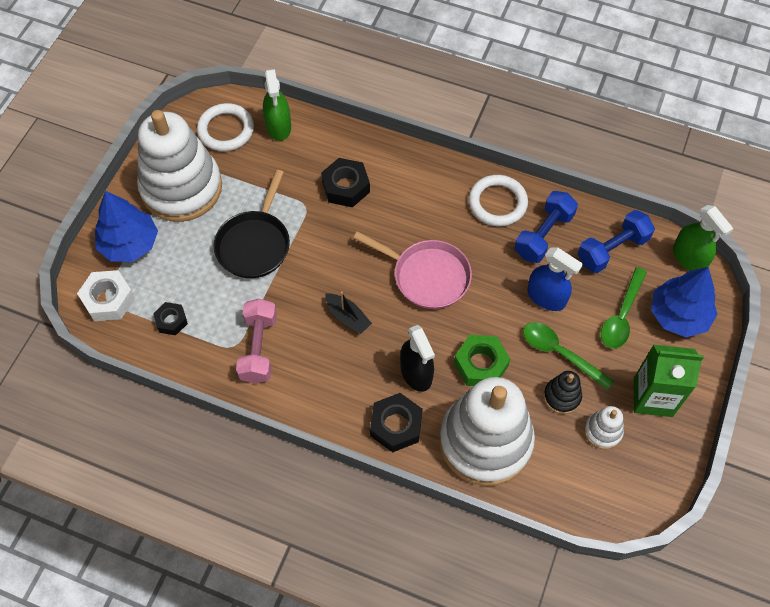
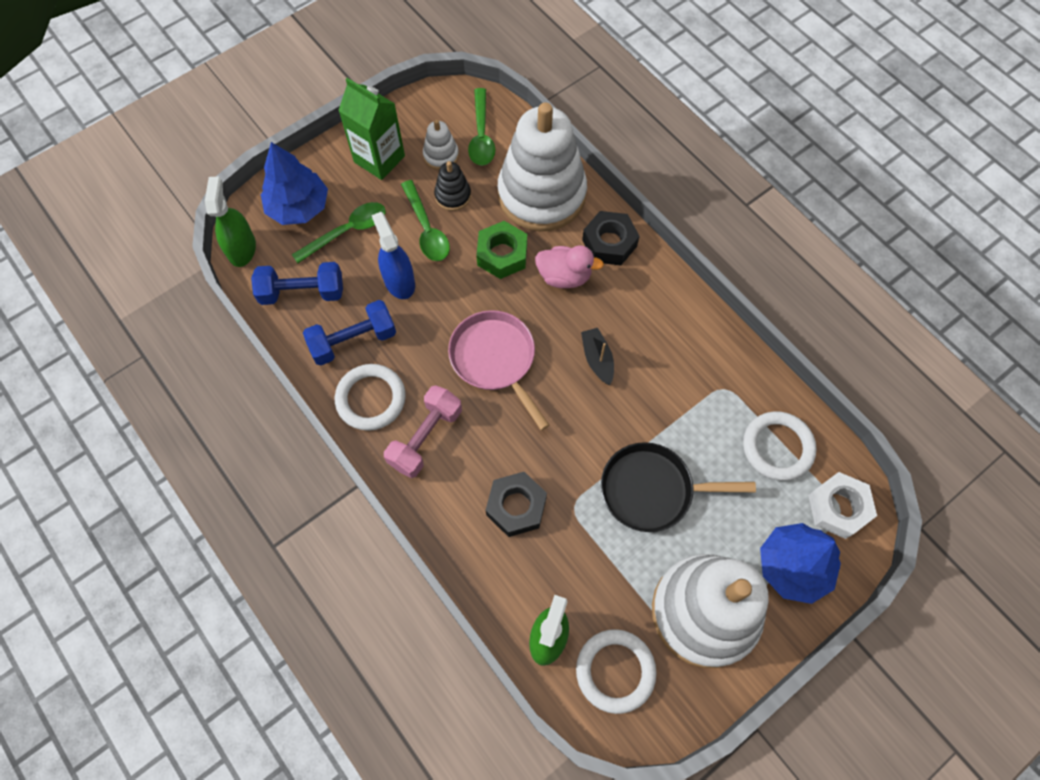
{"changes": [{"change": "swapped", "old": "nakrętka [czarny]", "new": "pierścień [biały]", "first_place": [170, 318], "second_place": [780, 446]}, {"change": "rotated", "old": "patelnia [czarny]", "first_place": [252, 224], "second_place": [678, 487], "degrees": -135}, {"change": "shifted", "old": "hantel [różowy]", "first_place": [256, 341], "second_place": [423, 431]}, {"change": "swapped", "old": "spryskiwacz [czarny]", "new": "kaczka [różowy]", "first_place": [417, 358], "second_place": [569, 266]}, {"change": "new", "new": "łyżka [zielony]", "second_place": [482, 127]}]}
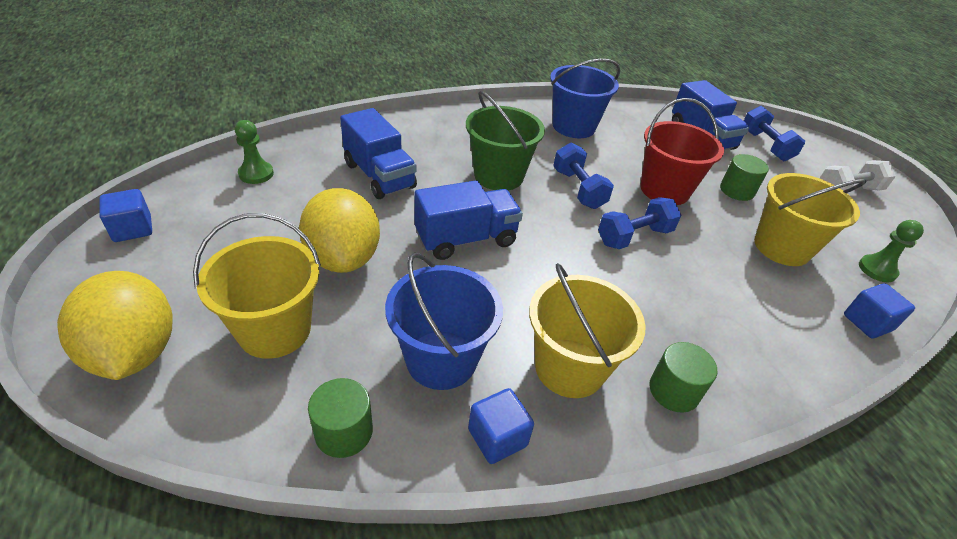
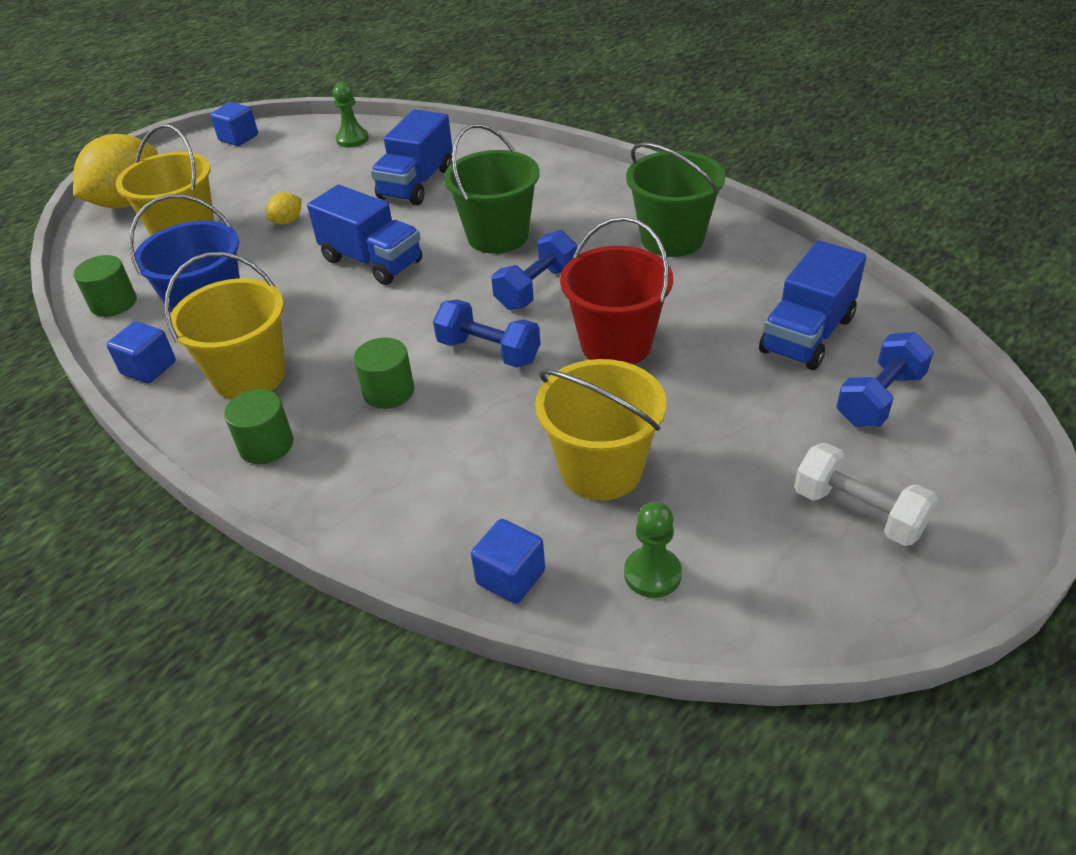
{"changes": [{"change": "scaled", "old": "cytryna [żółty]", "first_place": [339, 230], "second_place": [284, 208], "factor": 0.42}, {"change": "repainted", "old": "wiadro [niebieski]", "new": "wiadro [zielony]", "first_place": [585, 98], "second_place": [676, 200]}, {"change": "shifted", "old": "walec [zielony]", "first_place": [744, 177], "second_place": [384, 373]}]}
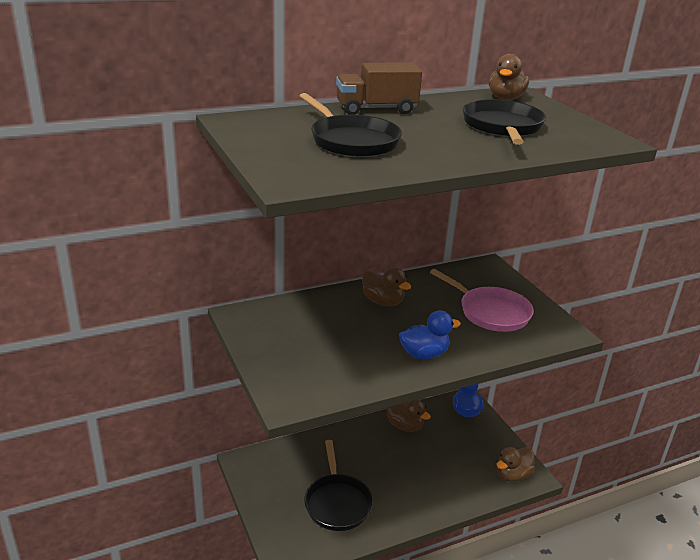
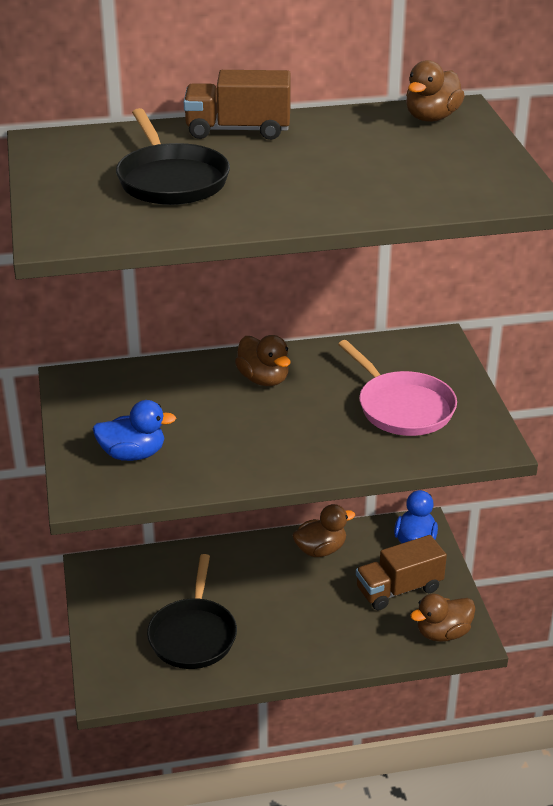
{"changes": [{"change": "rotated", "old": "kaczka [brązowy]", "first_place": [409, 416], "second_place": [323, 530], "degrees": -75}, {"change": "shifted", "old": "kaczka [niebieski]", "first_place": [430, 335], "second_place": [134, 430]}, {"change": "gone", "old": "patelnia [czarny]", "first_place": [504, 122]}, {"change": "new", "new": "ciężarówka [brązowy]", "second_place": [401, 573]}]}
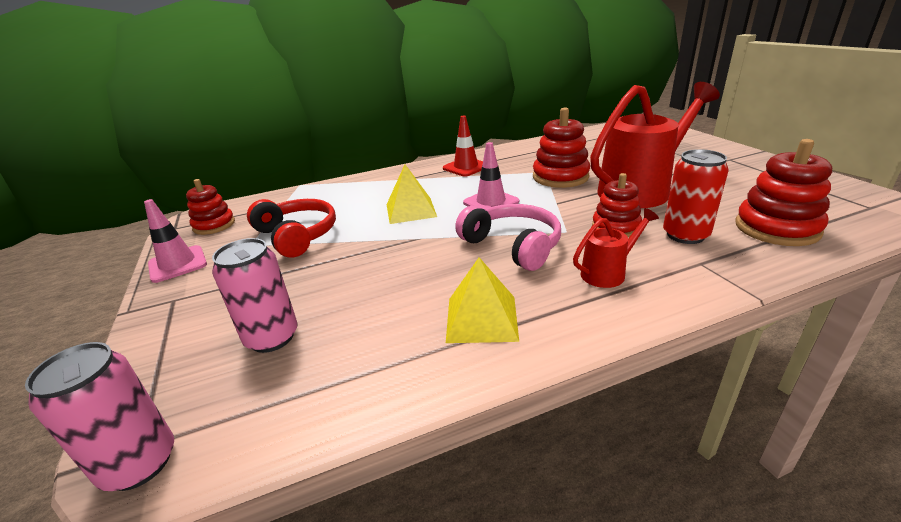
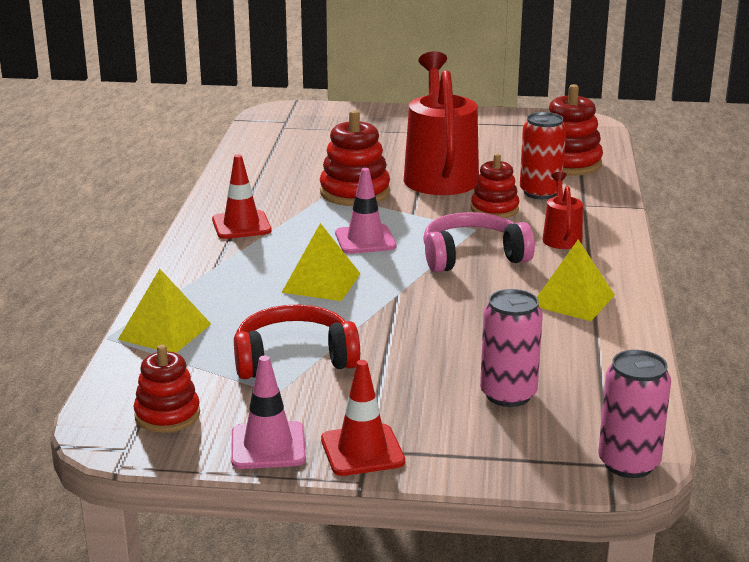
{"changes": [{"change": "new", "new": "piramida [żółty]", "second_place": [164, 311]}, {"change": "new", "new": "pachołek [czerwony]", "second_place": [363, 418]}]}
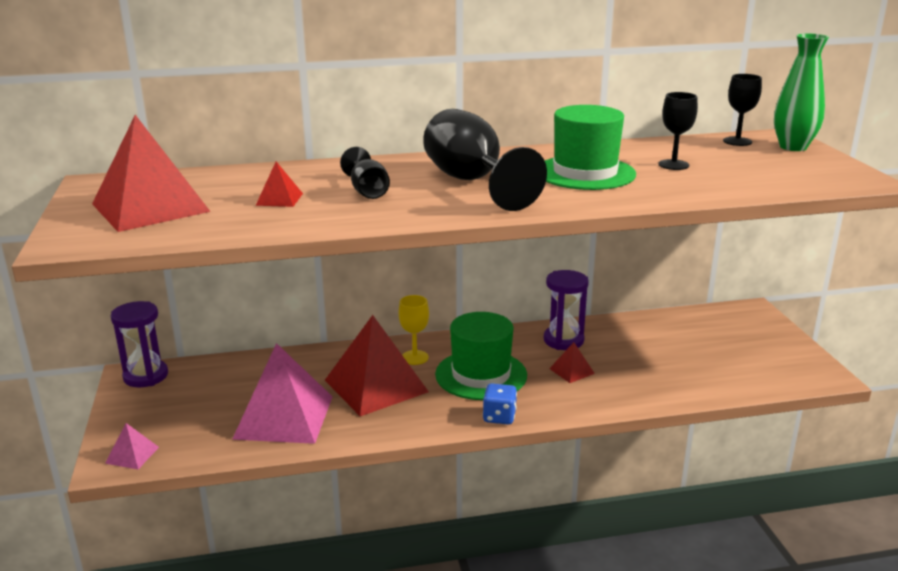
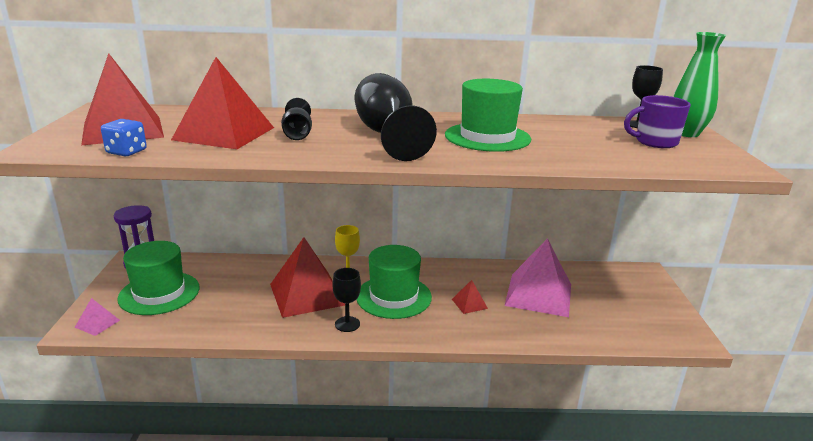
{"changes": [{"change": "shifted", "old": "piramida [różowy]", "first_place": [282, 393], "second_place": [538, 277]}, {"change": "scaled", "old": "piramida [czerwony]", "first_place": [279, 184], "second_place": [222, 103], "factor": 2.32}, {"change": "shifted", "old": "kostka do gry [niebieski]", "first_place": [500, 404], "second_place": [124, 137]}, {"change": "gone", "old": "klepsydra [fioletowy]", "first_place": [566, 310]}, {"change": "shifted", "old": "kielich [czarny]", "first_place": [678, 131], "second_place": [346, 300]}, {"change": "new", "new": "kapelusz [zielony]", "second_place": [158, 278]}, {"change": "new", "new": "kubek [fioletowy]", "second_place": [657, 121]}]}
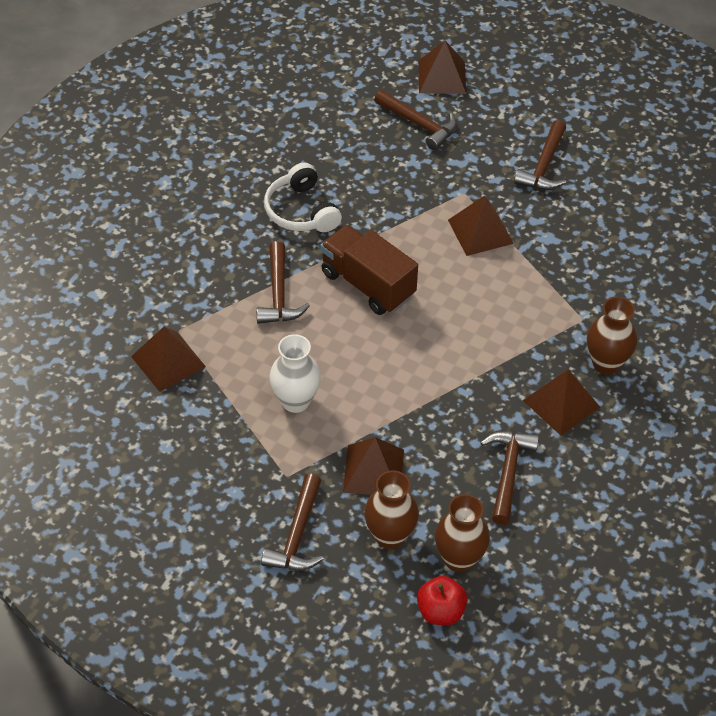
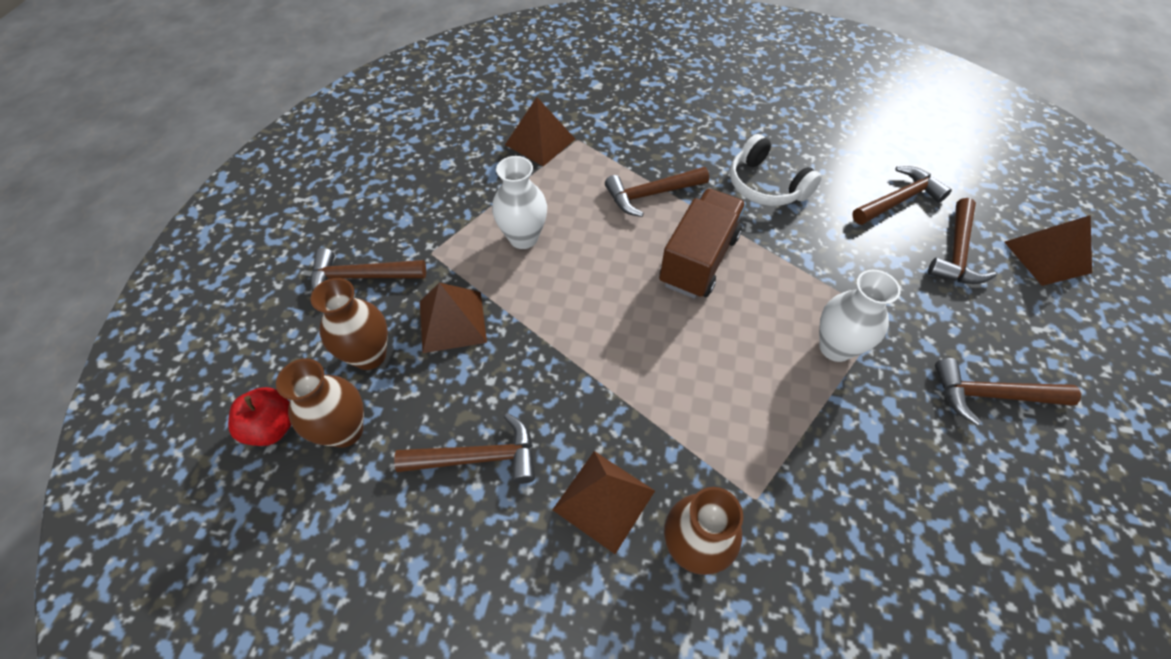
{"changes": [{"change": "rotated", "old": "słuchawki [biały]", "first_place": [303, 197], "second_place": [776, 170], "degrees": -90}, {"change": "swapped", "old": "piramida [brązowy]", "new": "wazon [biały]", "first_place": [481, 226], "second_place": [860, 316]}, {"change": "new", "new": "młotek [brązowy]", "second_place": [902, 195]}]}
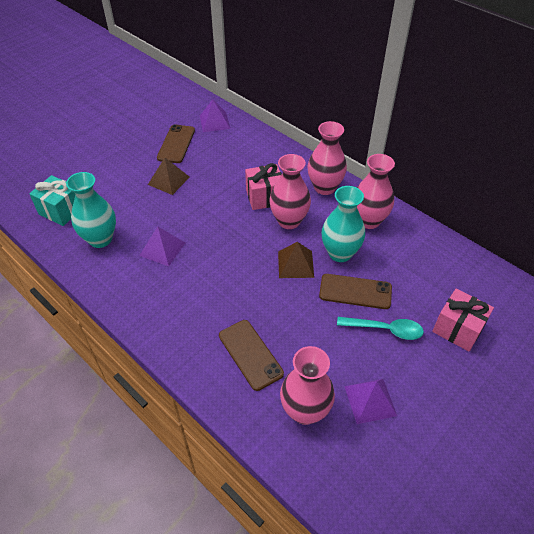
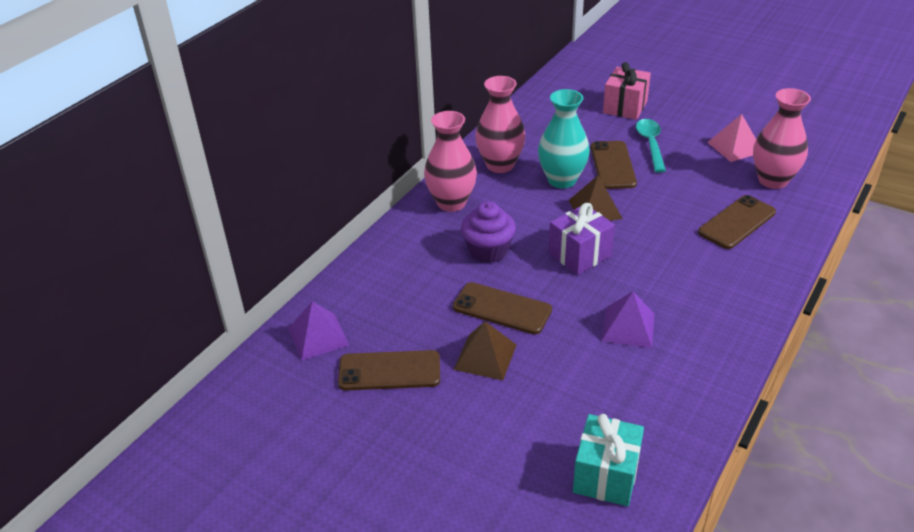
{"changes": [{"change": "gone", "old": "wazon [turkusowy]", "first_place": [91, 210]}, {"change": "swapped", "old": "prezent [różowy]", "new": "muffinka [fioletowy]", "first_place": [263, 186], "second_place": [488, 232]}, {"change": "gone", "old": "wazon [różowy]", "first_place": [290, 191]}, {"change": "repainted", "old": "piramida [fioletowy]", "new": "piramida [różowy]", "first_place": [370, 401], "second_place": [731, 138]}, {"change": "new", "new": "telefon [brązowy]", "second_place": [502, 308]}, {"change": "new", "new": "prezent [fioletowy]", "second_place": [582, 239]}]}
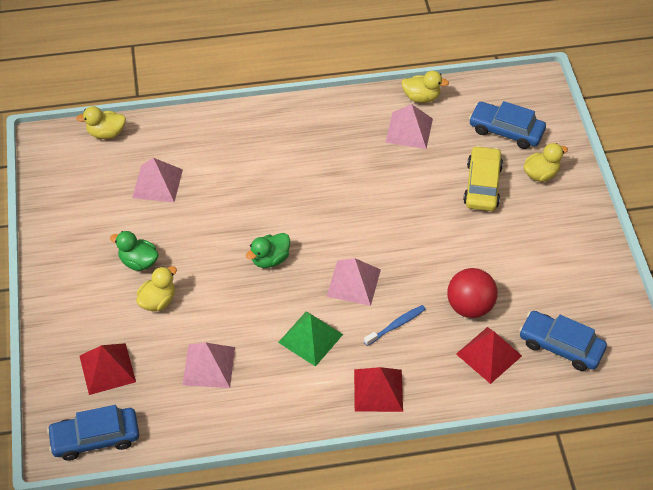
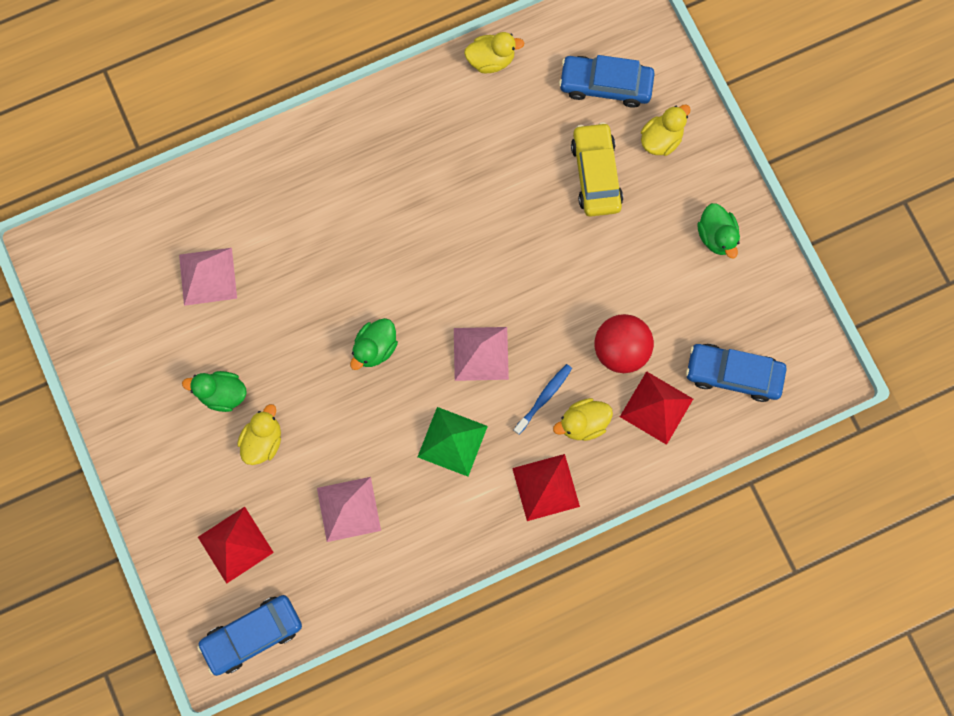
{"changes": [{"change": "shifted", "old": "kaczka [żółty]", "first_place": [101, 122], "second_place": [583, 419]}, {"change": "gone", "old": "piramida [różowy]", "first_place": [409, 126]}, {"change": "new", "new": "kaczka [zielony]", "second_place": [718, 230]}]}
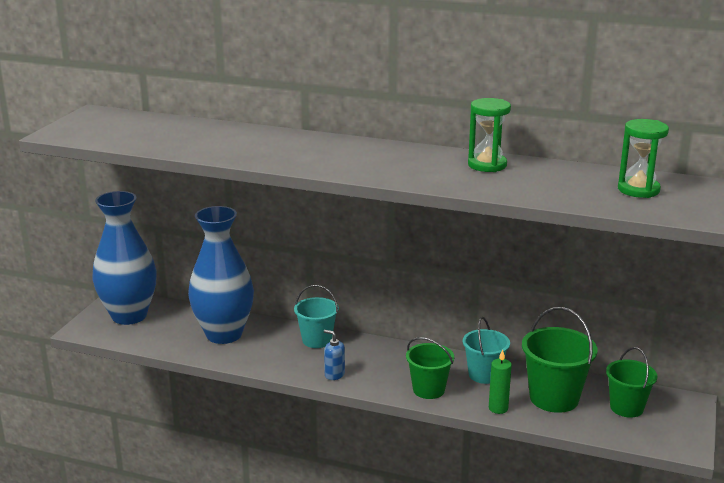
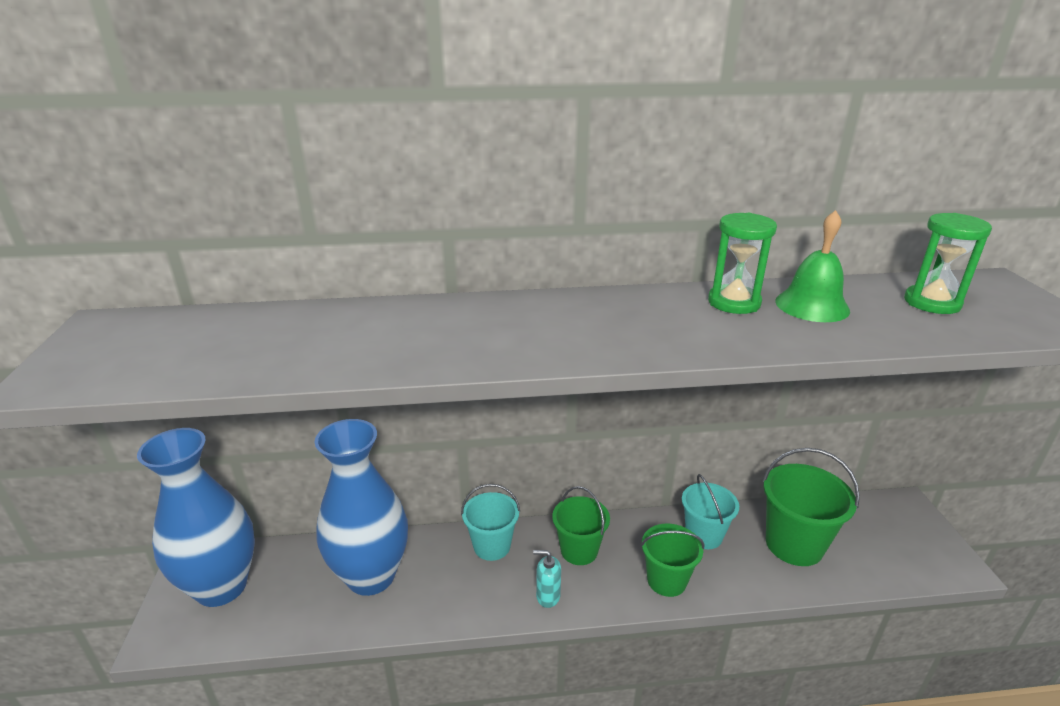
{"changes": [{"change": "repainted", "old": "dozownik mydła [niebieski]", "new": "dozownik mydła [turkusowy]", "first_place": [334, 355], "second_place": [547, 579]}, {"change": "gone", "old": "świeca [zielony]", "first_place": [500, 381]}, {"change": "shifted", "old": "wiadro [zielony]", "first_place": [631, 382], "second_place": [581, 525]}, {"change": "new", "new": "dzwonek [zielony]", "second_place": [812, 266]}]}
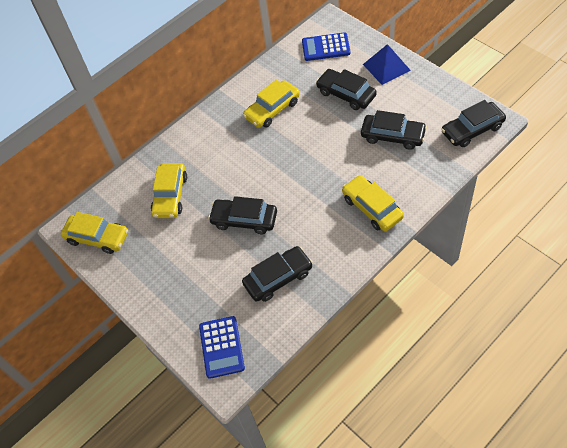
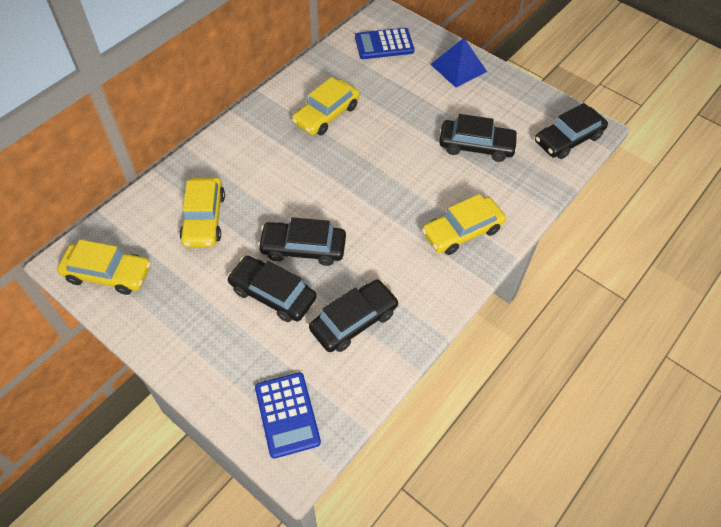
{"changes": [{"change": "shifted", "old": "samochód [czarny]", "first_place": [346, 89], "second_place": [272, 289]}, {"change": "rotated", "old": "samochód [żółty]", "first_place": [373, 203], "second_place": [464, 224], "degrees": -75}]}
